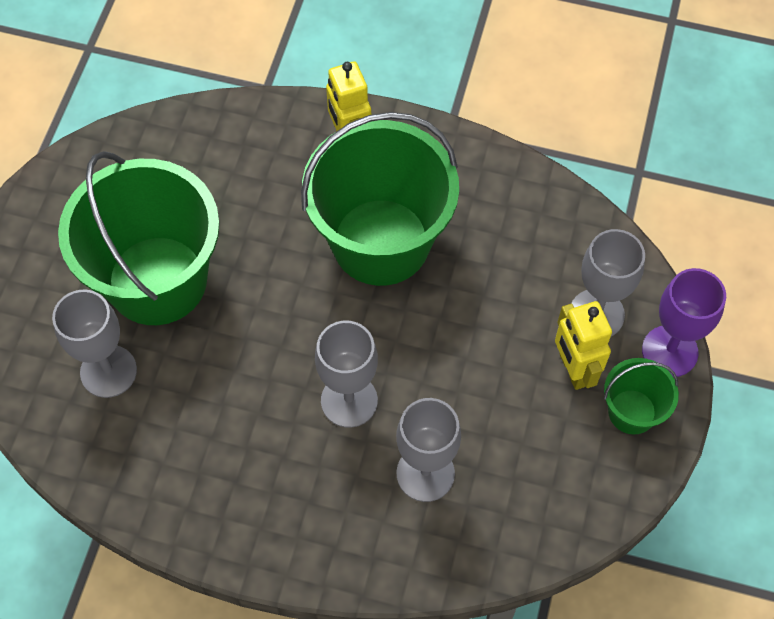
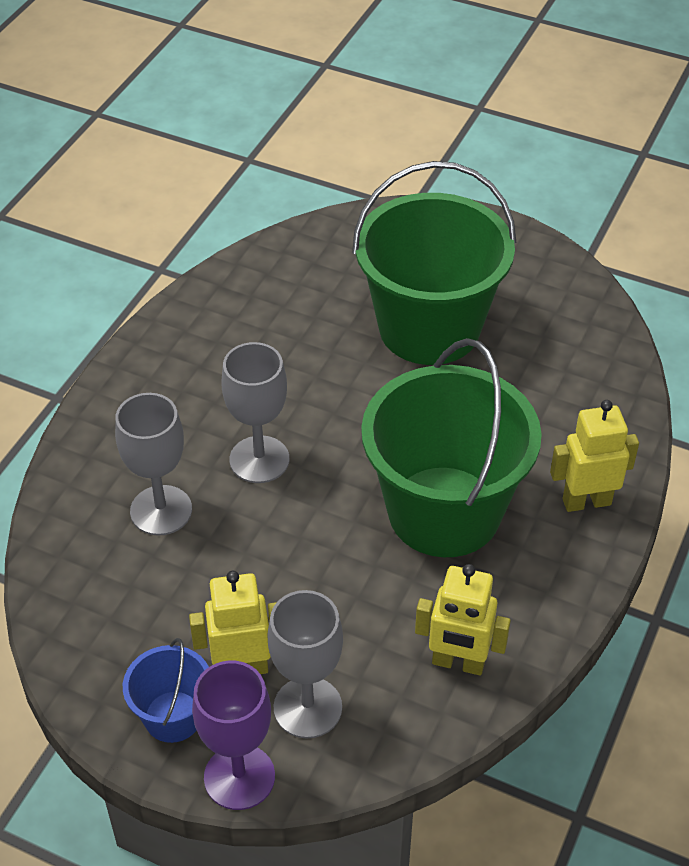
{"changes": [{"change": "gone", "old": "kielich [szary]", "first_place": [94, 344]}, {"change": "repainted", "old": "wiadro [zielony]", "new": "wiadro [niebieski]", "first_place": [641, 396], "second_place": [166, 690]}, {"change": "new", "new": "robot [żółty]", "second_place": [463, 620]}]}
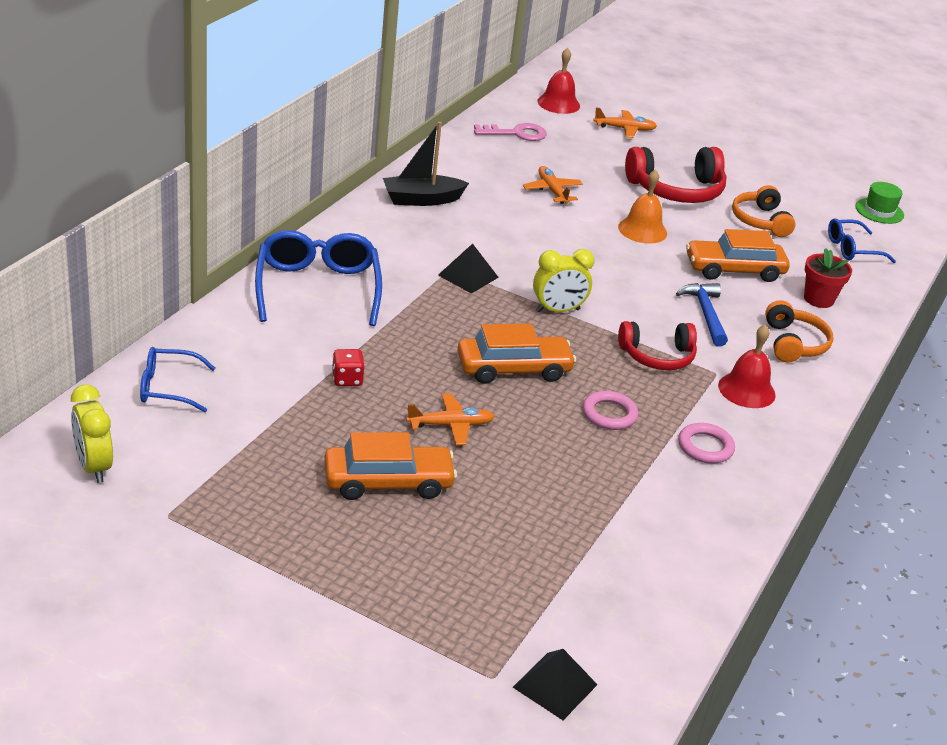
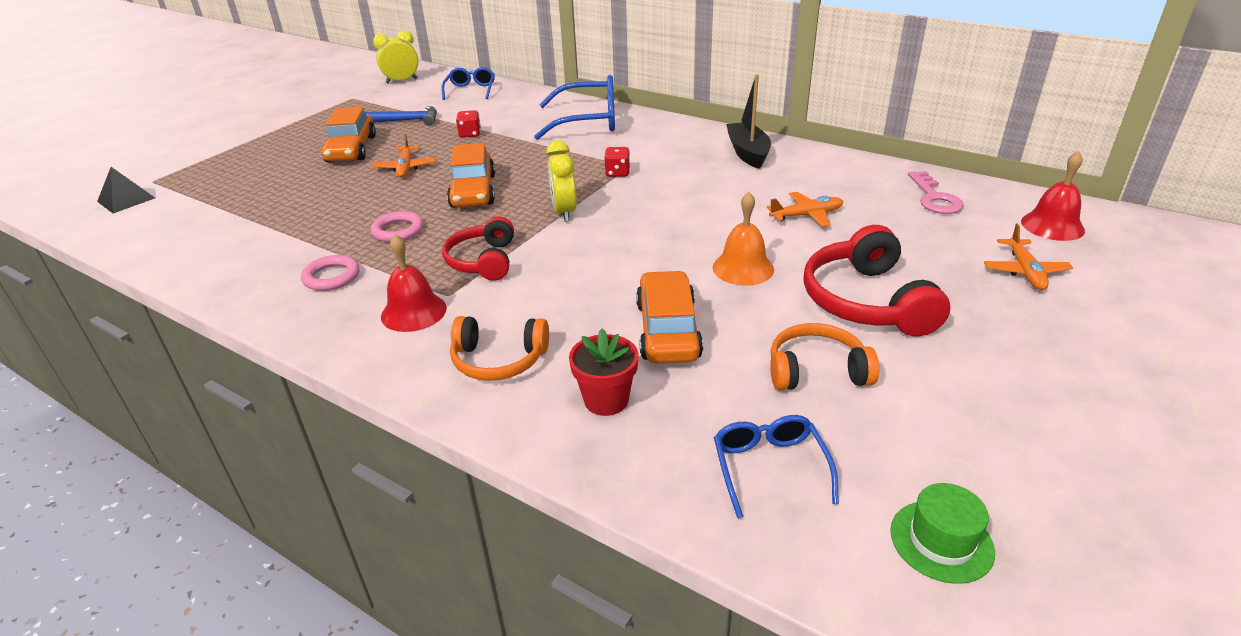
{"changes": [{"change": "swapped", "old": "piramida [czarny]", "new": "kostka do gry [czerwony]", "first_place": [468, 268], "second_place": [617, 162]}, {"change": "shifted", "old": "młotek [niebieski]", "first_place": [702, 315], "second_place": [401, 116]}]}
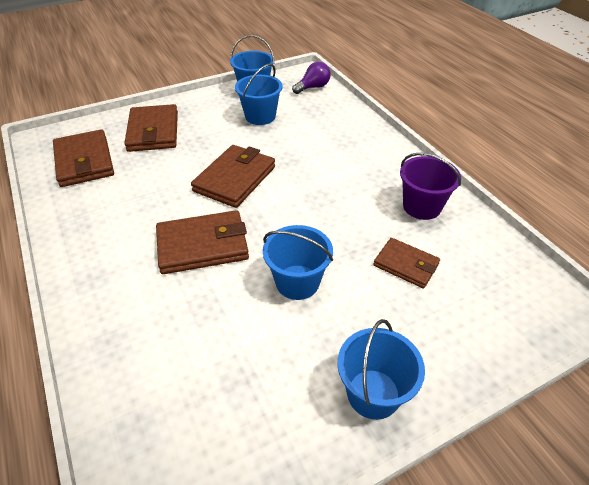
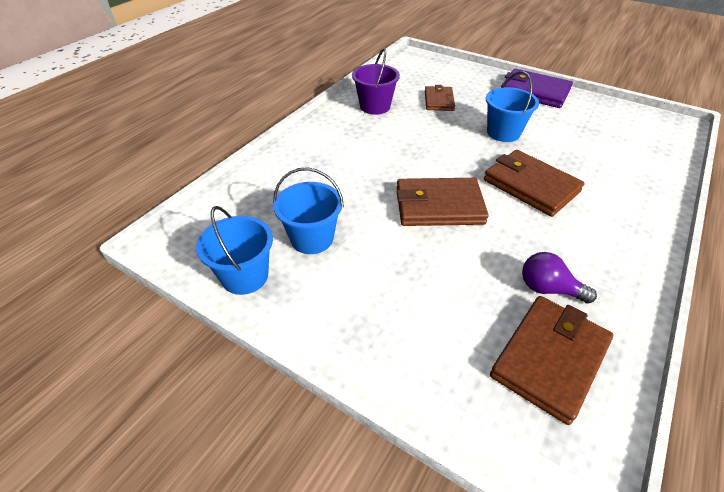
{"changes": [{"change": "gone", "old": "portfel [brązowy]", "first_place": [151, 128]}, {"change": "shifted", "old": "żarówka [fioletowy]", "first_place": [311, 78], "second_place": [559, 278]}, {"change": "swapped", "old": "wiadro [niebieski]", "new": "portfel [fioletowy]", "first_place": [381, 369], "second_place": [537, 88]}]}
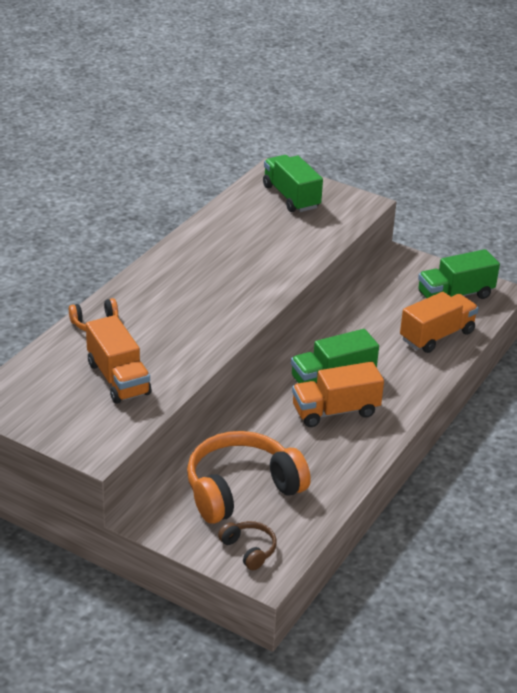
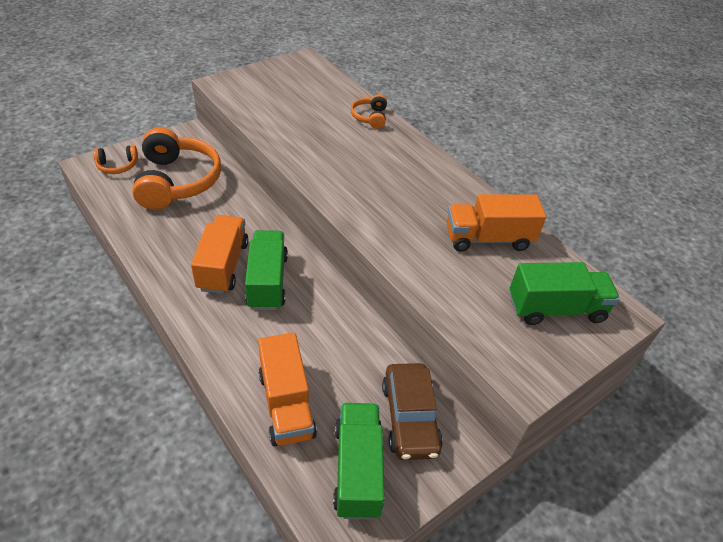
{"changes": [{"change": "shifted", "old": "ciężarówka [pomarańczowy]", "first_place": [118, 359], "second_place": [496, 223]}, {"change": "repainted", "old": "słuchawki [brązowy]", "new": "słuchawki [pomarańczowy]", "first_place": [247, 545], "second_place": [115, 159]}, {"change": "new", "new": "samochód [brązowy]", "second_place": [412, 411]}]}
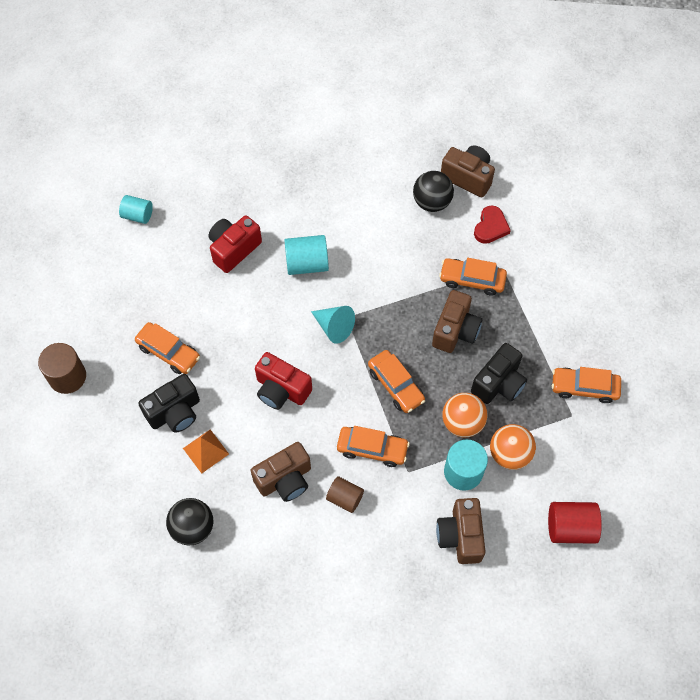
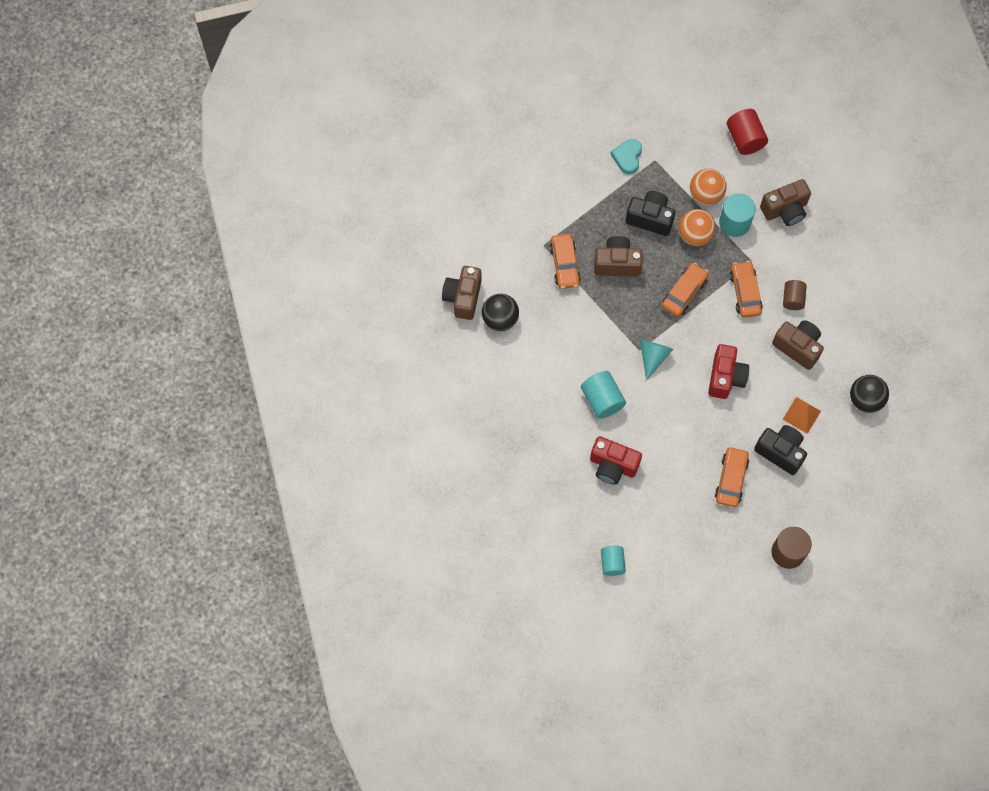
{"changes": [{"change": "gone", "old": "serce [czerwony]", "first_place": [492, 224]}, {"change": "swapped", "old": "samochód [pomarańczowy]", "new": "serce [turkusowy]", "first_place": [586, 385], "second_place": [626, 156]}]}
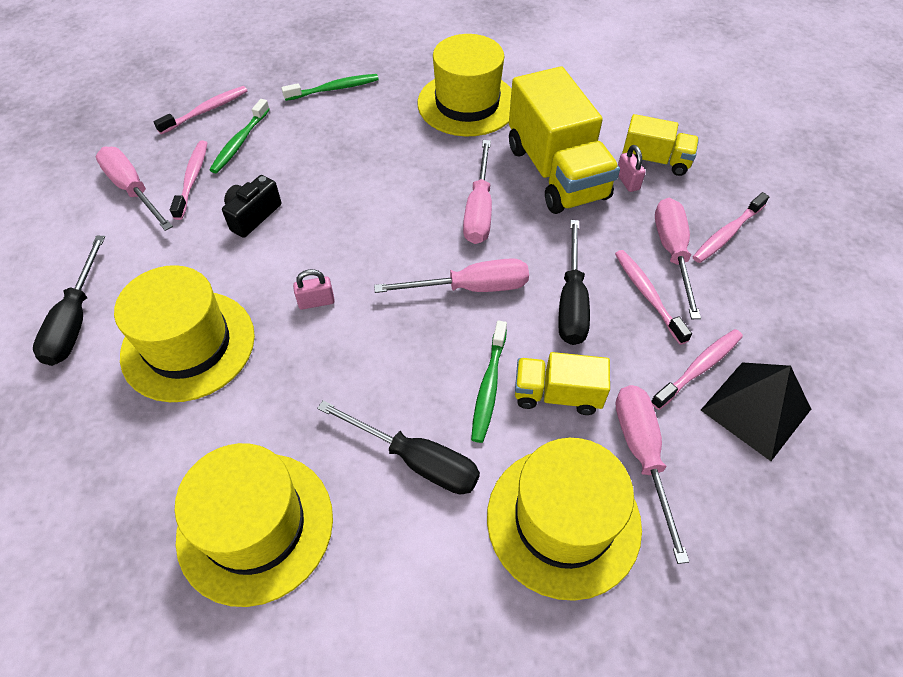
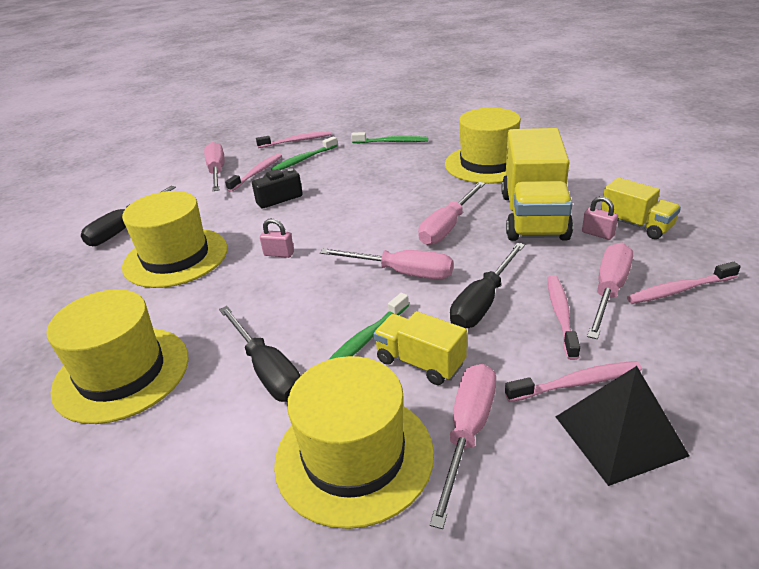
{"changes": [{"change": "rotated", "old": "kłódka [różowy]", "first_place": [632, 168], "second_place": [600, 218], "degrees": -60}]}
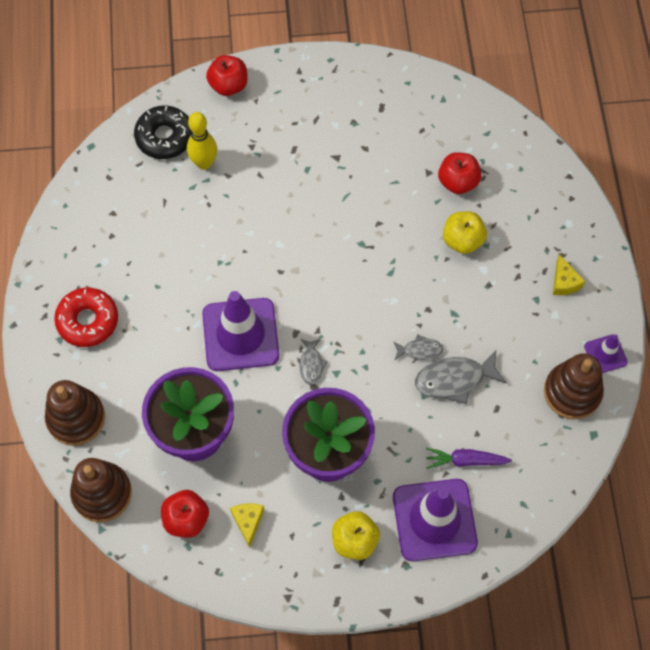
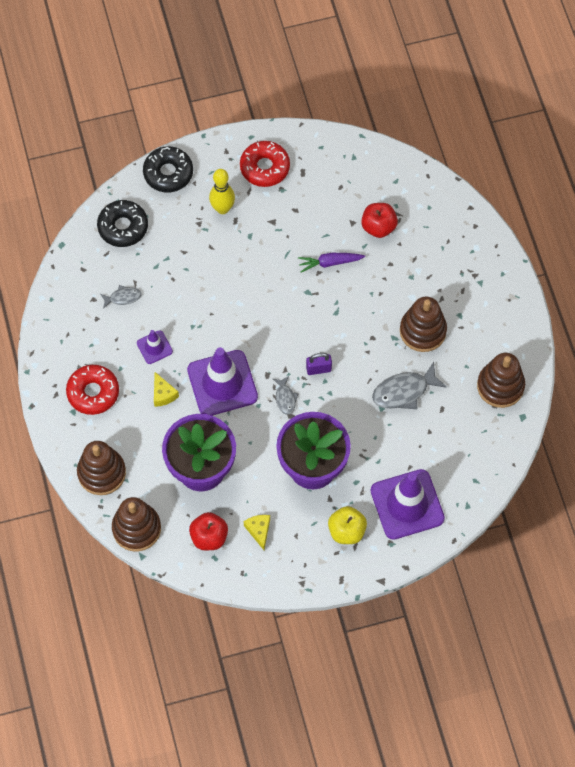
{"changes": [{"change": "shifted", "old": "kręgiel [żółty]", "first_place": [202, 141], "second_place": [222, 191]}, {"change": "swapped", "old": "jabłko [czerwony]", "new": "donut [czarny]", "first_place": [227, 75], "second_place": [168, 169]}, {"change": "shifted", "old": "ryba [szary]", "first_place": [418, 347], "second_place": [121, 297]}, {"change": "shifted", "old": "marchewka [fioletowy]", "first_place": [469, 458], "second_place": [331, 262]}, {"change": "gone", "old": "jabłko [żółty]", "first_place": [465, 232]}, {"change": "shifted", "old": "ser [żółty]", "first_place": [569, 274], "second_place": [166, 389]}, {"change": "shifted", "old": "pachołek [fioletowy]", "first_place": [606, 353], "second_place": [155, 347]}, {"change": "new", "new": "donut [czerwony]", "second_place": [265, 164]}, {"change": "new", "new": "kłódka [fioletowy]", "second_place": [319, 364]}, {"change": "new", "new": "zabawka nakładanka [brązowy]", "second_place": [423, 324]}]}
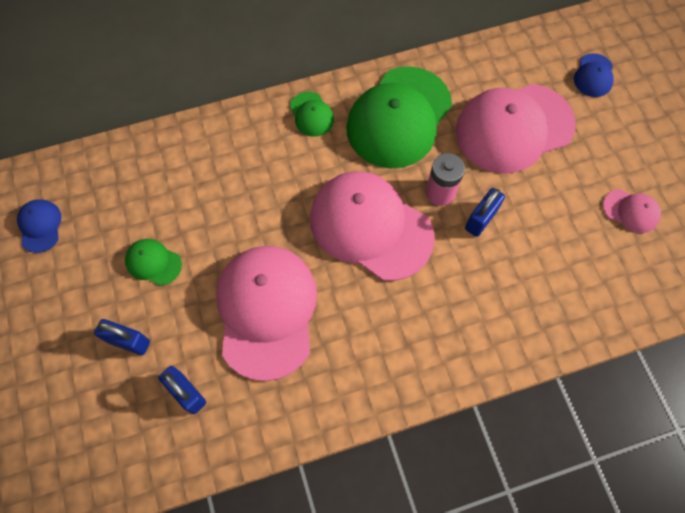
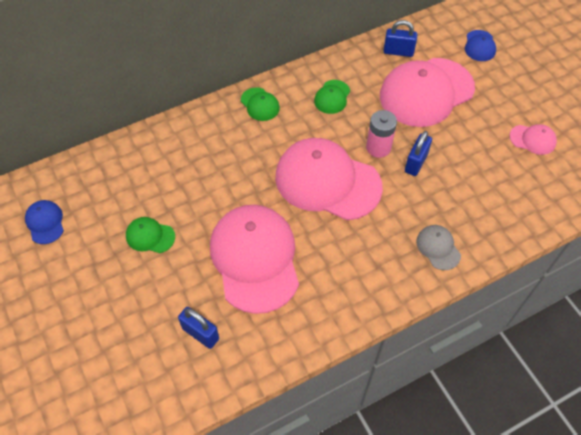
{"changes": [{"change": "shifted", "old": "kłódka [niebieski]", "first_place": [122, 337], "second_place": [400, 38]}, {"change": "scaled", "old": "czapka [zielony]", "first_place": [399, 117], "second_place": [332, 97], "factor": 0.44}, {"change": "new", "new": "czapka [szary]", "second_place": [438, 247]}]}
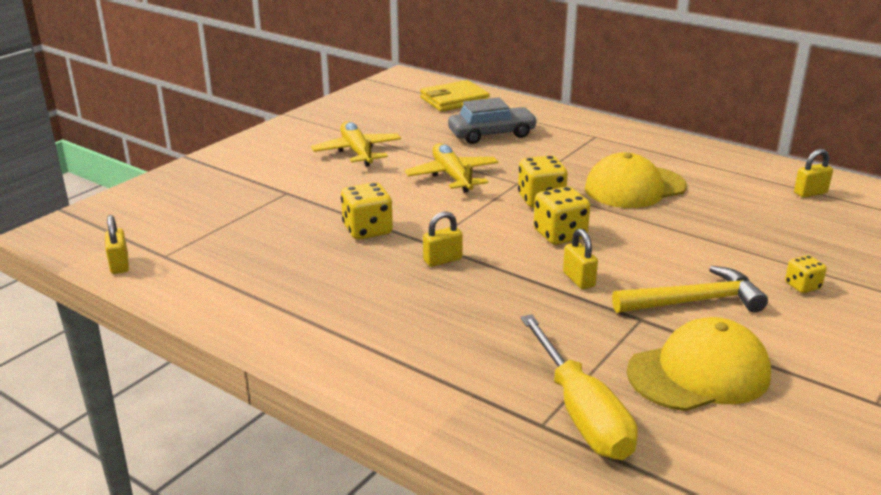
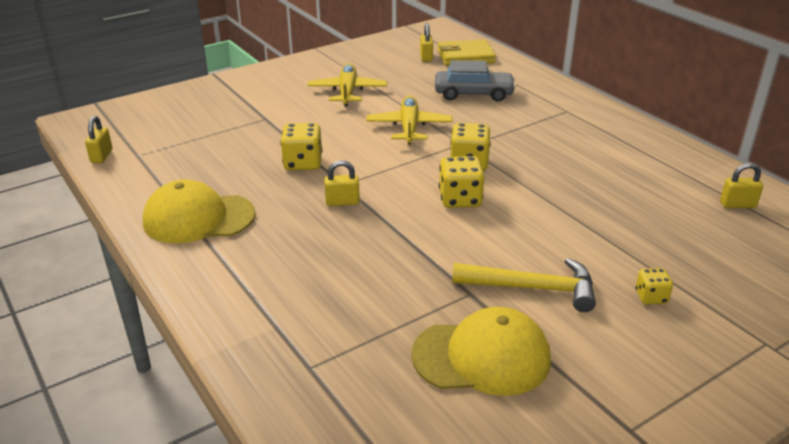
{"changes": [{"change": "gone", "old": "śrubokręt [żółty]", "first_place": [579, 387]}, {"change": "shifted", "old": "kłódka [żółty]", "first_place": [580, 259], "second_place": [426, 42]}, {"change": "shifted", "old": "czapka [żółty]", "first_place": [636, 180], "second_place": [198, 211]}]}
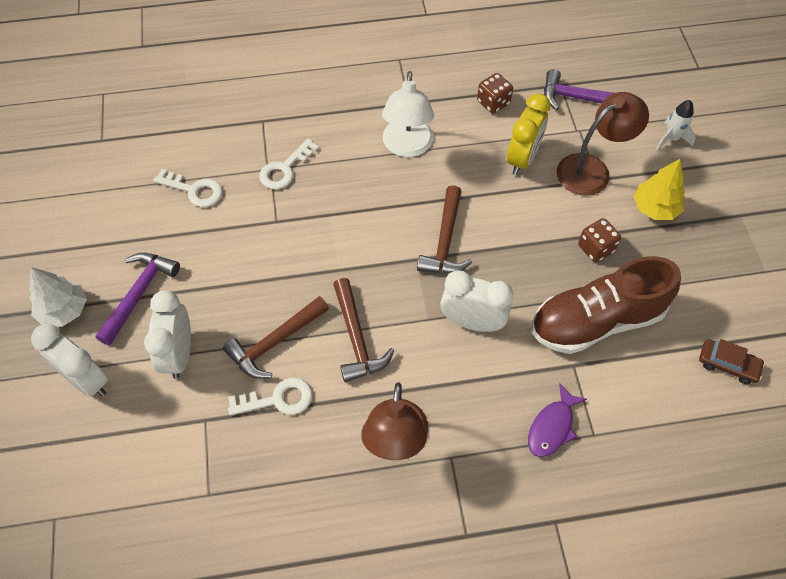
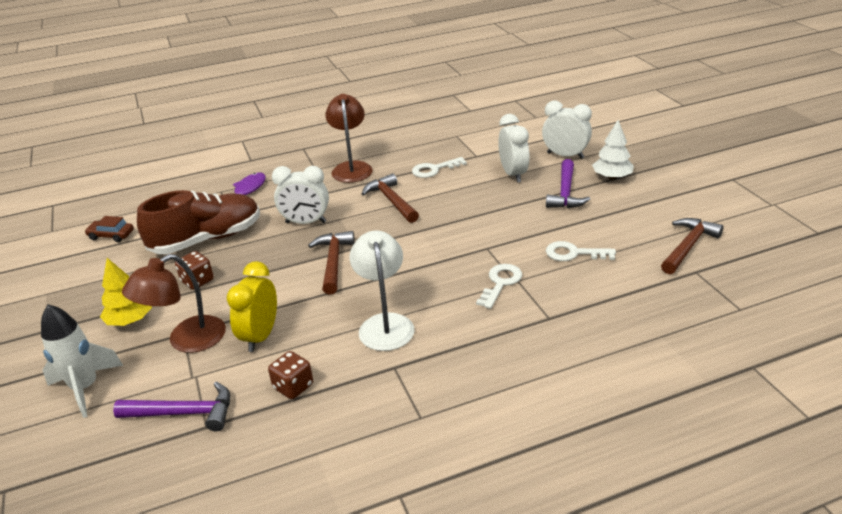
{"changes": [{"change": "shifted", "old": "młotek [brązowy]", "first_place": [276, 337], "second_place": [692, 246]}, {"change": "scaled", "old": "rakieta [biały]", "first_place": [676, 125], "second_place": [82, 361], "factor": 1.65}]}
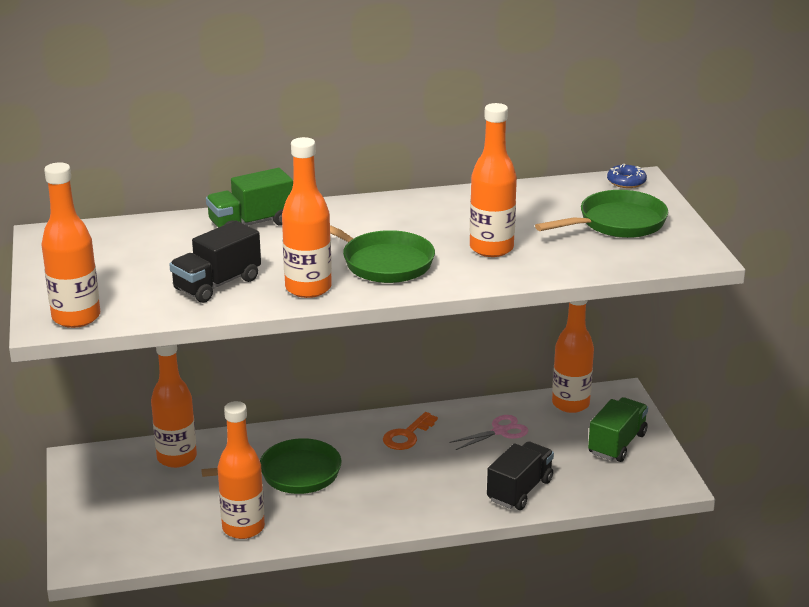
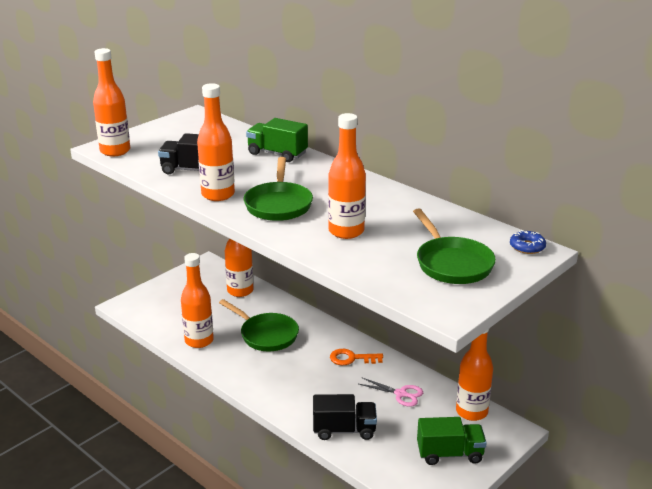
{"changes": [{"change": "rotated", "old": "patelnia [zielony]", "first_place": [601, 214], "second_place": [454, 246], "degrees": 45}]}
